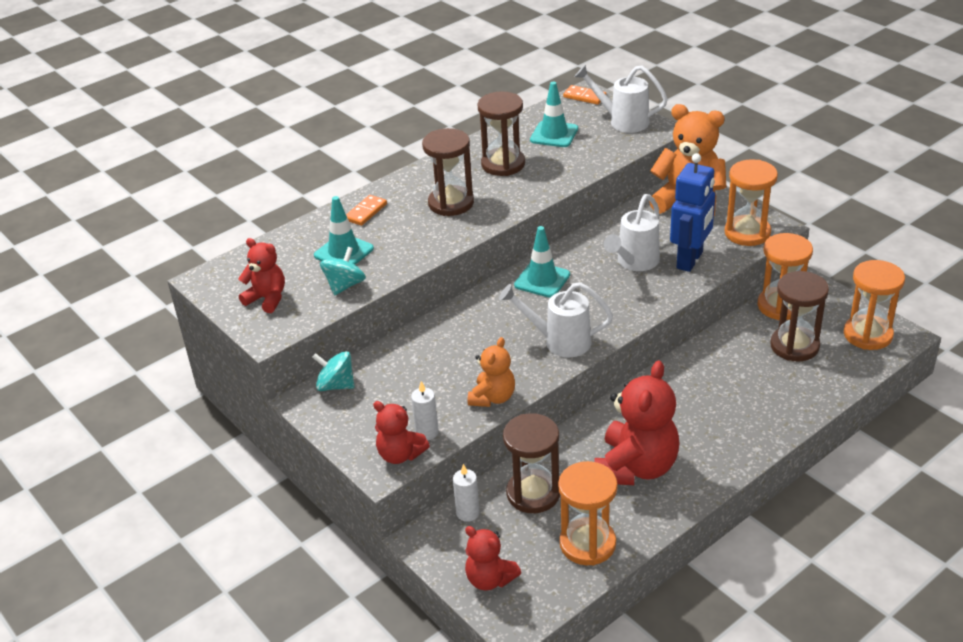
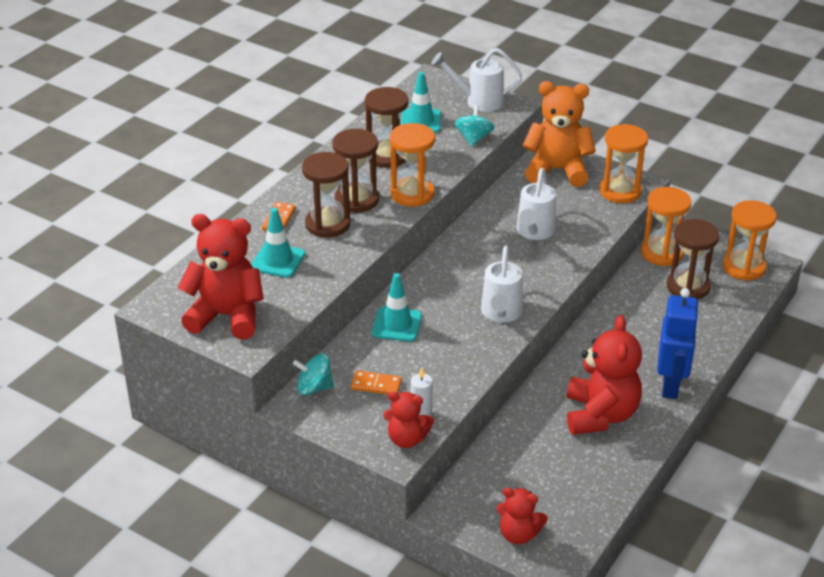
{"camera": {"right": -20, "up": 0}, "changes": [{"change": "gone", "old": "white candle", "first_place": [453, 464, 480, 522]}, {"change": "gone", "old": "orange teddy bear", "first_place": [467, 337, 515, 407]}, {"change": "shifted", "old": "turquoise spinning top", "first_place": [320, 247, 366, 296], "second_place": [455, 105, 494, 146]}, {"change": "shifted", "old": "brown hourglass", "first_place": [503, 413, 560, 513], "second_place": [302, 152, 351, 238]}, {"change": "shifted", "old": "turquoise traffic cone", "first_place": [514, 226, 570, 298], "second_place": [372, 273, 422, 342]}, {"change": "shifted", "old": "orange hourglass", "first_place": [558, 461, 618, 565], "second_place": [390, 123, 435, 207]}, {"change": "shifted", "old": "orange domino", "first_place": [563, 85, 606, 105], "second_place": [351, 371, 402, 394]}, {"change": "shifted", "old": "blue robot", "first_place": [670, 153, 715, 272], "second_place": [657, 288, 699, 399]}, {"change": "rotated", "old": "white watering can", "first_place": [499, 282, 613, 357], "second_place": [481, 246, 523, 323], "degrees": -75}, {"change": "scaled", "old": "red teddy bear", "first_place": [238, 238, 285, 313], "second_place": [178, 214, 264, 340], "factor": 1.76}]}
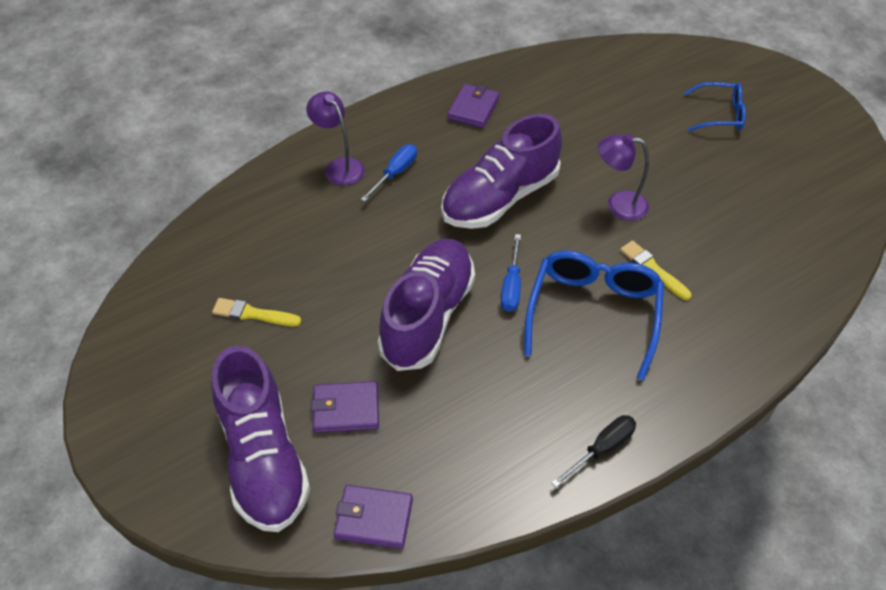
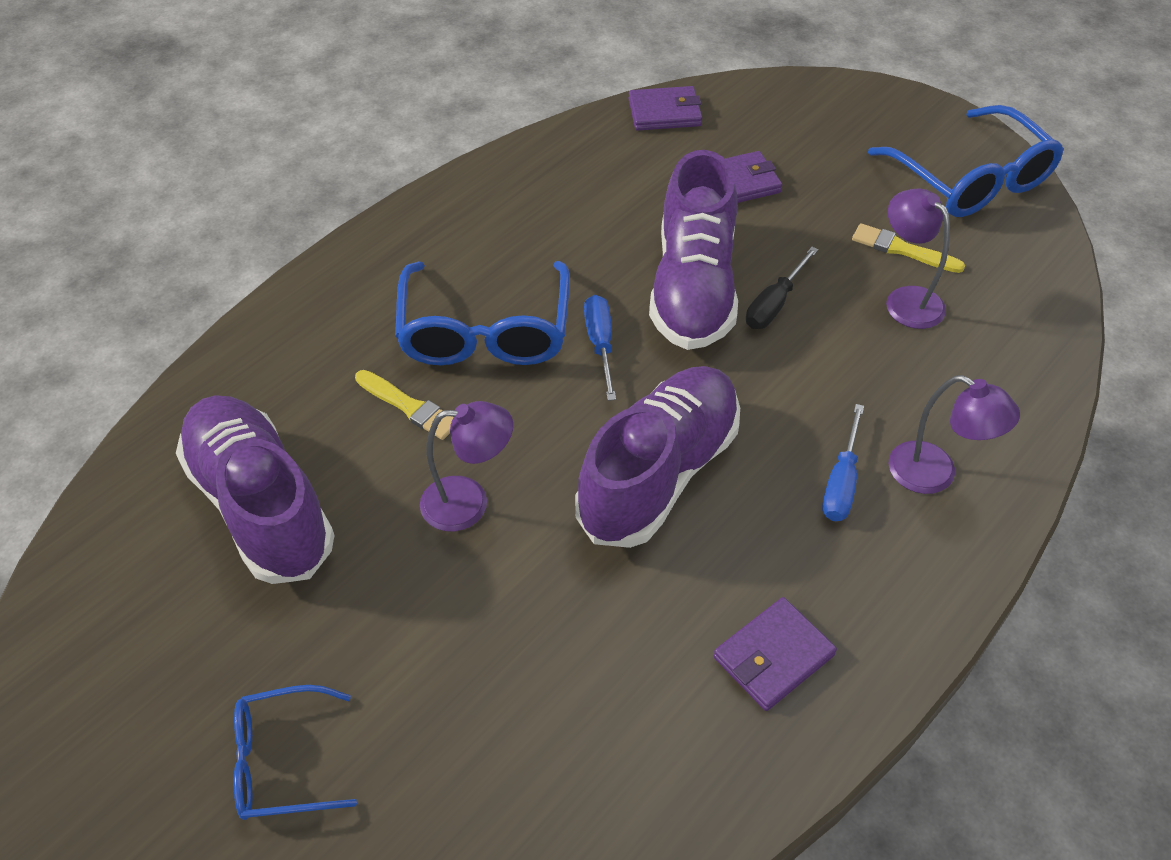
{"camera": {"right": 165, "up": 0}, "changes": [{"change": "new", "new": "blue glasses", "second_place": [868, 105, 1064, 217]}, {"change": "new", "new": "purple lamp", "second_place": [886, 188, 950, 329]}, {"change": "shifted", "old": "purple shoe", "first_place": [211, 346, 310, 532], "second_place": [176, 395, 335, 584]}, {"change": "shifted", "old": "black screwdriver", "first_place": [551, 415, 636, 487], "second_place": [746, 247, 818, 329]}, {"change": "rotated", "old": "yellow brush", "first_place": [212, 298, 302, 326], "second_place": [852, 223, 965, 273], "degrees": -150}, {"change": "rotated", "old": "purple wallet", "first_place": [447, 84, 500, 128], "second_place": [713, 597, 837, 711], "degrees": 45}]}
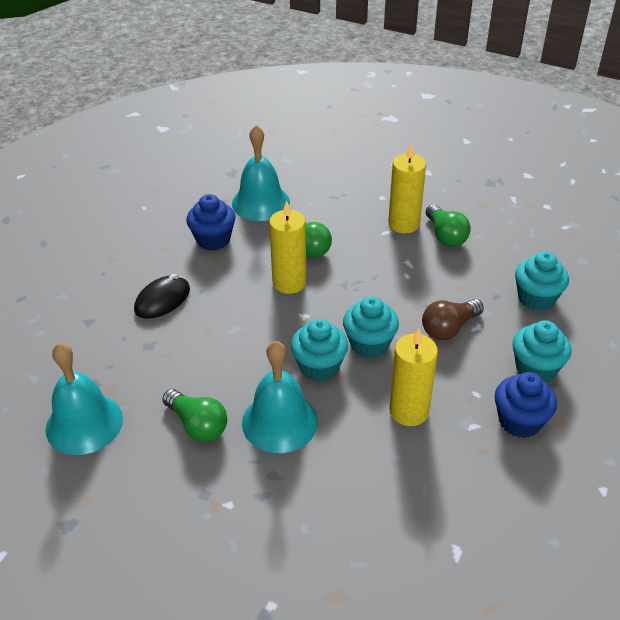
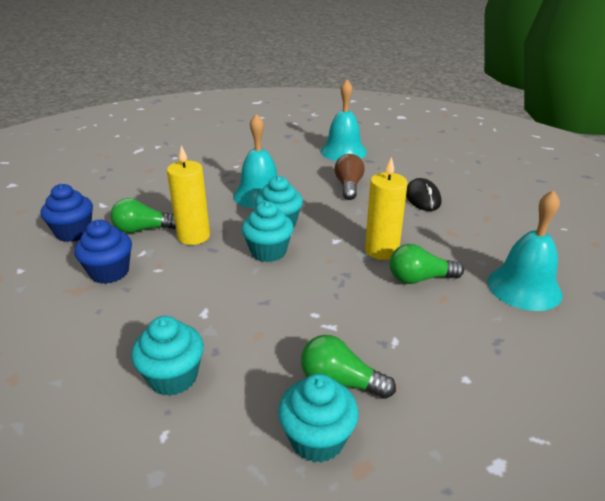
{"camera": {"right": 130, "up": -10}, "changes": [{"change": "gone", "old": "yellow candle", "first_place": [388, 144, 426, 234]}, {"change": "shifted", "old": "green light bulb", "first_place": [162, 389, 227, 442], "second_place": [111, 198, 176, 233]}, {"change": "shifted", "old": "blue cupcake", "first_place": [187, 194, 236, 251], "second_place": [40, 184, 93, 242]}, {"change": "shifted", "old": "brown light bulb", "first_place": [422, 299, 484, 340], "second_place": [334, 154, 365, 200]}, {"change": "shifted", "old": "turquoise cupcake", "first_place": [512, 320, 572, 382], "second_place": [278, 374, 359, 463]}]}
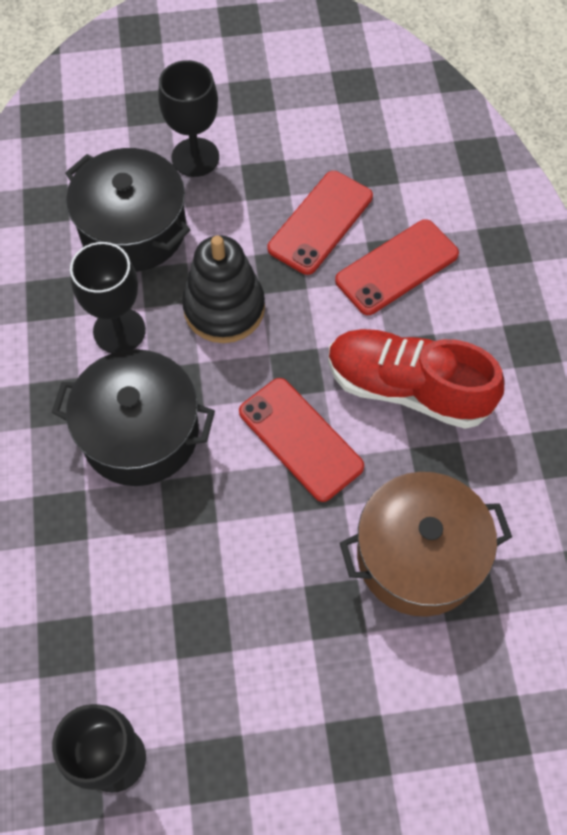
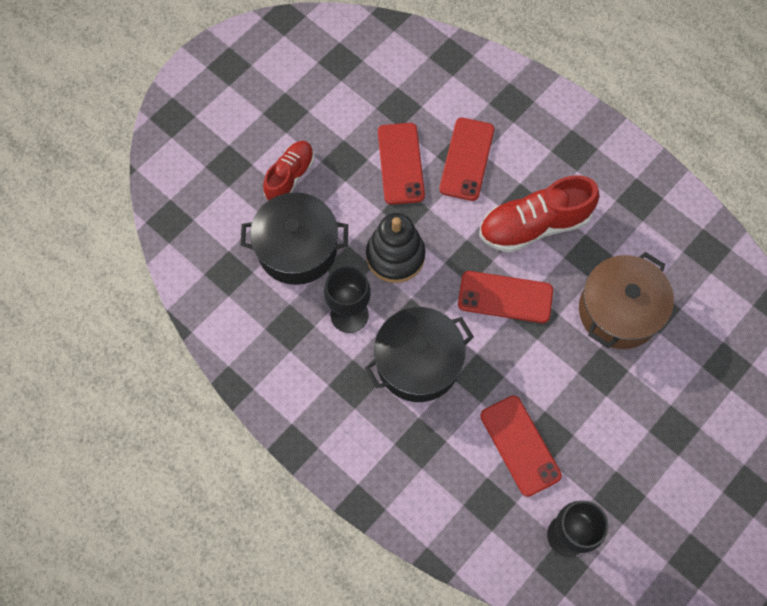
{"camera": {"right": -40, "up": 5}, "changes": [{"change": "new", "new": "red phone", "second_place": [480, 395, 562, 497]}, {"change": "swapped", "old": "black goblet", "new": "red shoe", "first_place": [158, 60, 219, 177], "second_place": [263, 141, 314, 201]}]}
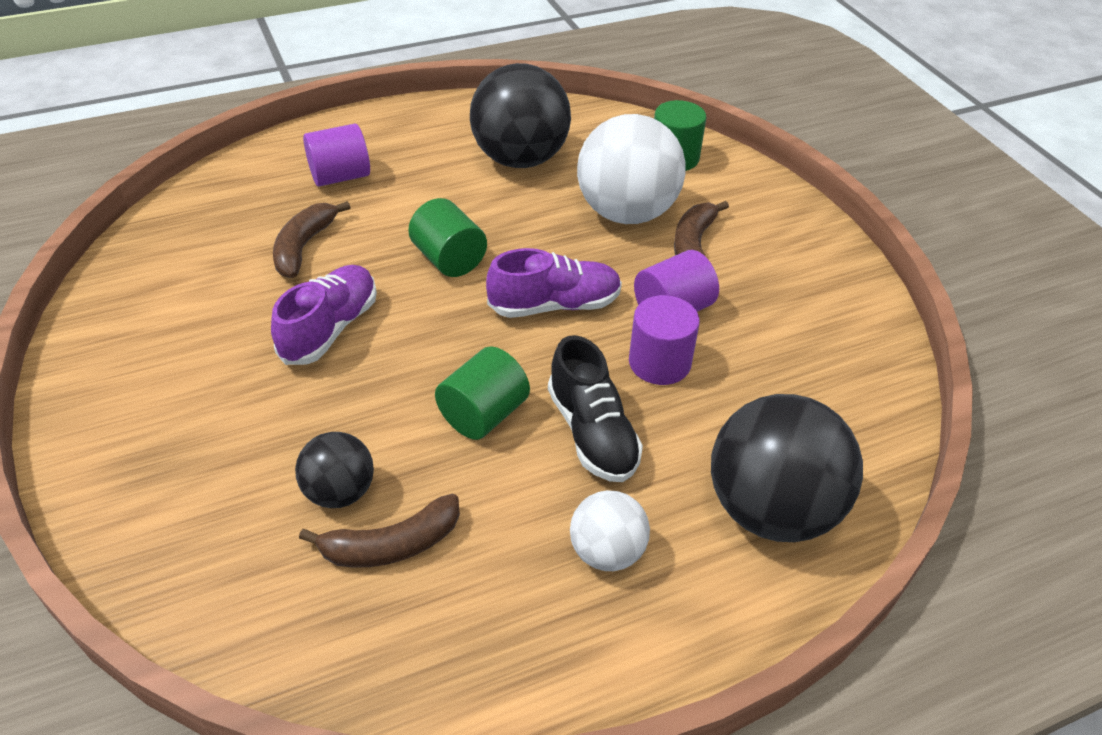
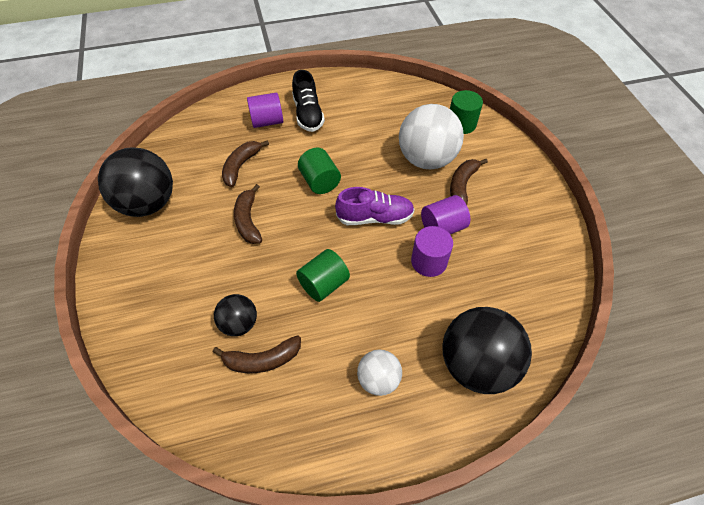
{"camera": {"right": 10, "up": 10}, "changes": [{"change": "shifted", "old": "black ball", "first_place": [470, 63, 571, 168], "second_place": [98, 147, 173, 217]}, {"change": "shifted", "old": "black shoe", "first_place": [548, 335, 643, 482], "second_place": [292, 70, 325, 132]}, {"change": "swapped", "old": "purple shoe", "new": "brown banana", "first_place": [271, 265, 377, 365], "second_place": [234, 184, 262, 244]}]}
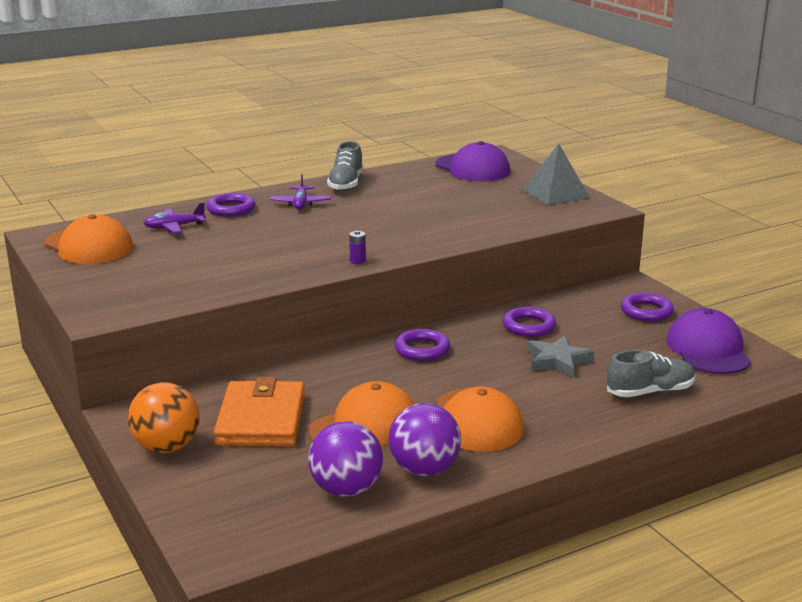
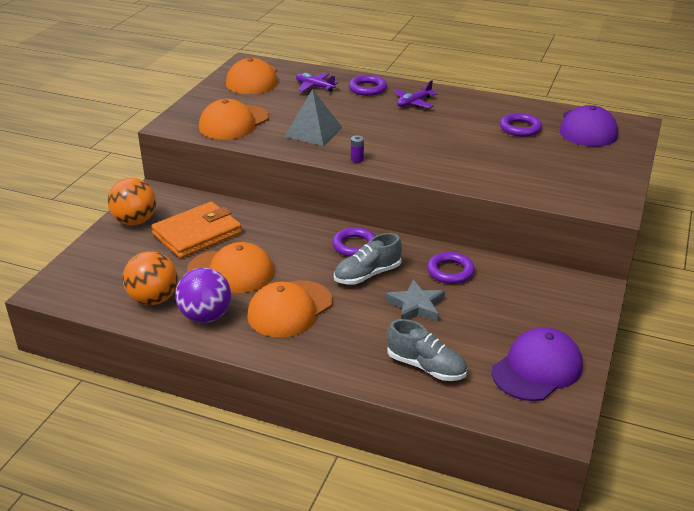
{"camera": {"right": 50, "up": 10}, "changes": [{"change": "new", "new": "orange cap", "second_place": [199, 99, 269, 140]}, {"change": "shifted", "old": "grey shoe", "first_place": [327, 141, 363, 191], "second_place": [334, 233, 402, 284]}, {"change": "shifted", "old": "grey pyramid", "first_place": [522, 144, 590, 205], "second_place": [284, 89, 342, 146]}, {"change": "shifted", "old": "purple ring", "first_place": [621, 293, 674, 322], "second_place": [500, 113, 542, 137]}, {"change": "repainted", "old": "purple ball", "new": "orange ball", "first_place": [308, 421, 383, 497], "second_place": [123, 251, 178, 305]}]}
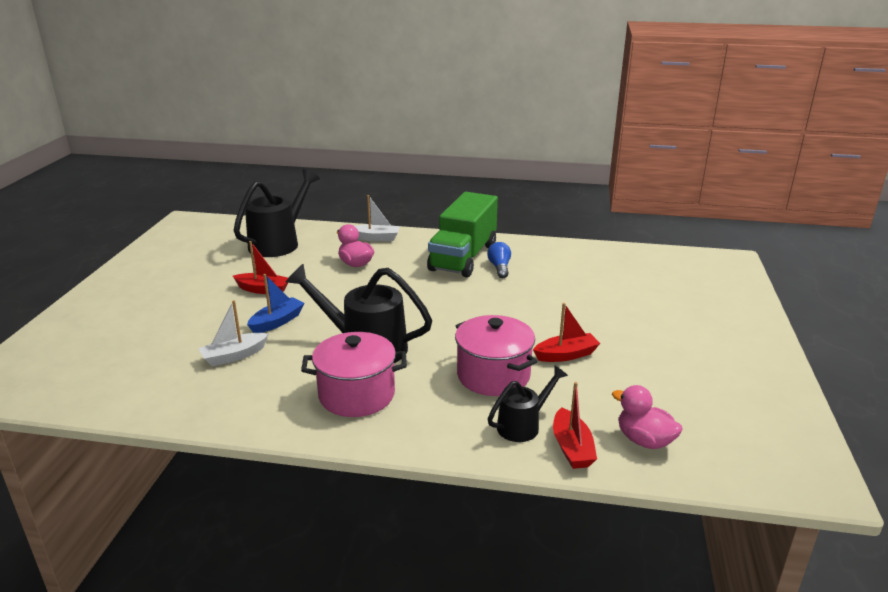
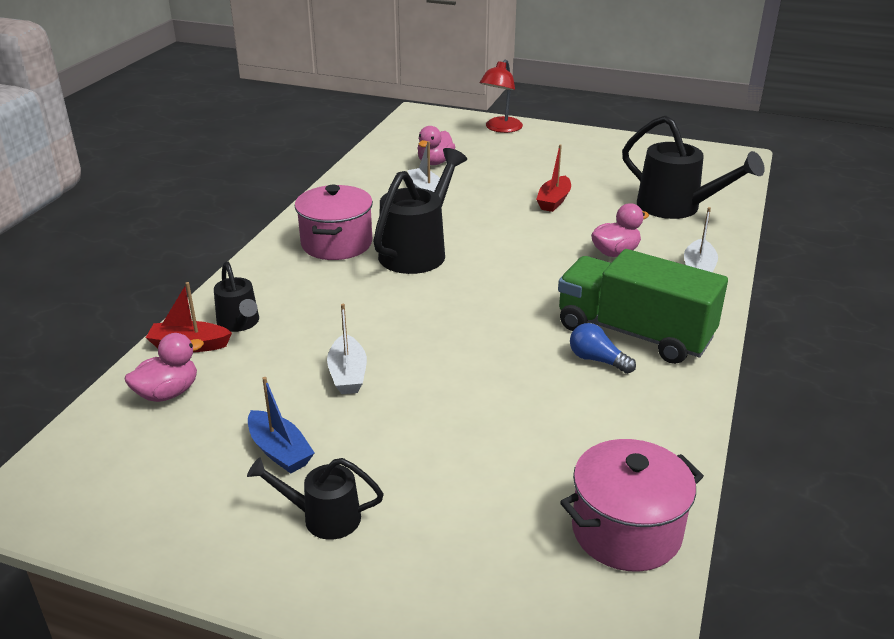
{"camera": {"right": 100, "up": 5}, "changes": [{"change": "new", "new": "black watering can", "second_place": [247, 457, 384, 540]}, {"change": "new", "new": "pink duck", "second_place": [417, 126, 455, 165]}, {"change": "new", "new": "red lamp", "second_place": [480, 60, 523, 133]}, {"change": "shifted", "old": "blue boat", "first_place": [247, 274, 304, 333], "second_place": [248, 377, 314, 474]}, {"change": "shifted", "old": "pink pot", "first_place": [455, 315, 537, 396], "second_place": [560, 439, 704, 572]}, {"change": "repainted", "old": "red boat", "new": "white boat", "first_place": [533, 303, 600, 362], "second_place": [327, 304, 367, 394]}, {"change": "rotated", "old": "blue light bulb", "first_place": [487, 242, 511, 278], "second_place": [570, 323, 636, 374], "degrees": -150}]}
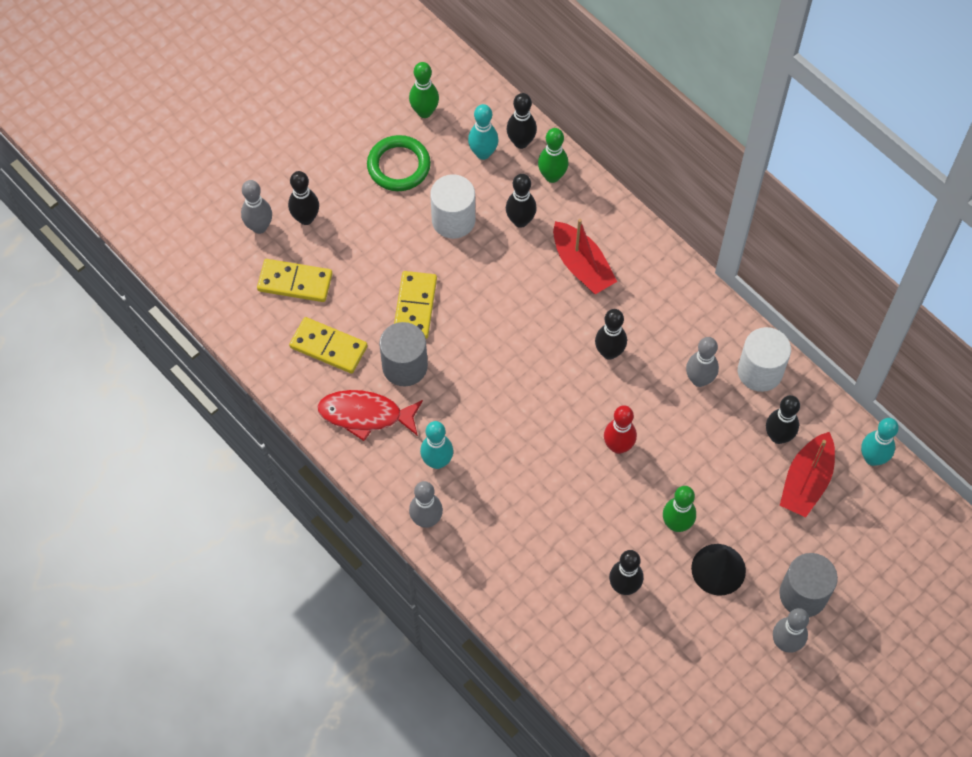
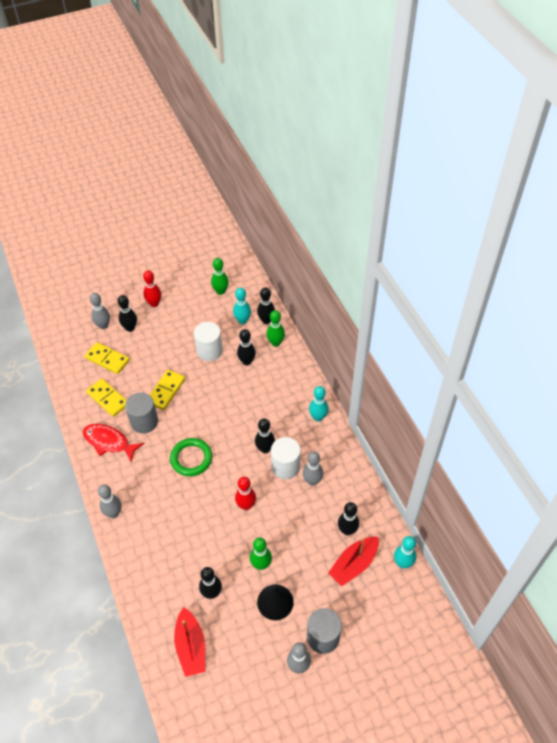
{"camera": {"right": 20, "up": -10}, "changes": [{"change": "new", "new": "red bowling pin", "second_place": [143, 270, 161, 307]}, {"change": "shifted", "old": "green ring", "first_place": [367, 135, 431, 191], "second_place": [170, 438, 212, 476]}, {"change": "shifted", "old": "turquoise bowling pin", "first_place": [420, 421, 453, 469], "second_place": [309, 386, 329, 422]}, {"change": "shifted", "old": "red boat", "first_place": [553, 219, 617, 294], "second_place": [174, 607, 205, 677]}, {"change": "shifted", "old": "white cylinder", "first_place": [738, 327, 791, 392], "second_place": [271, 437, 301, 479]}]}
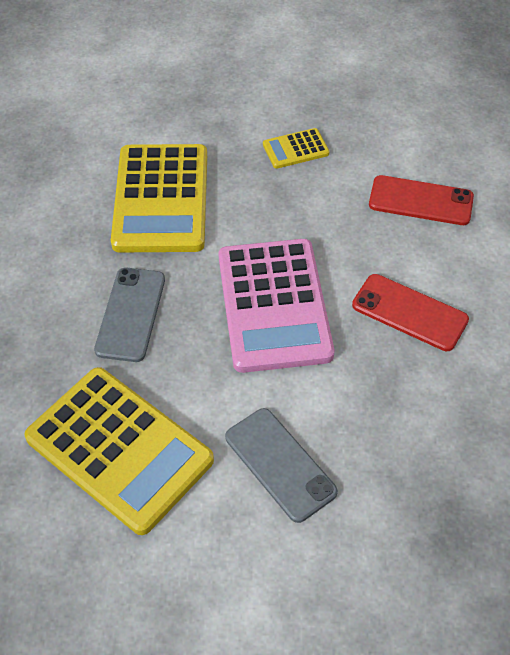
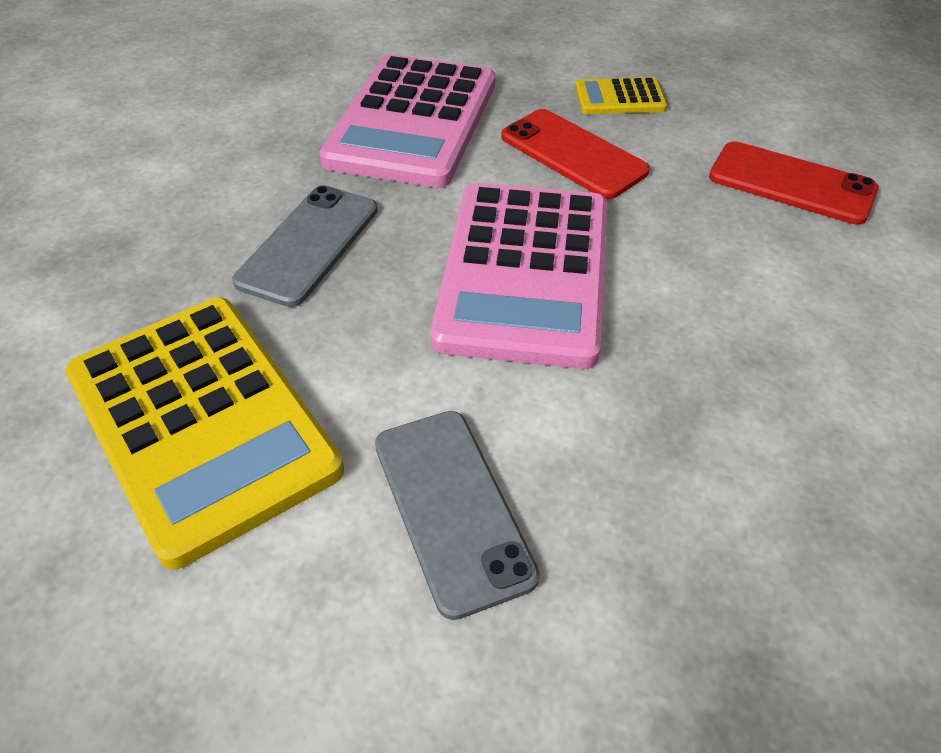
{"camera": {"right": 15, "up": -5}, "changes": [{"change": "shifted", "old": "red phone", "first_place": [352, 274, 469, 351], "second_place": [501, 109, 650, 199]}, {"change": "repainted", "old": "yellow calculator", "new": "pink calculator", "first_place": [111, 144, 207, 252], "second_place": [319, 54, 495, 188]}]}
